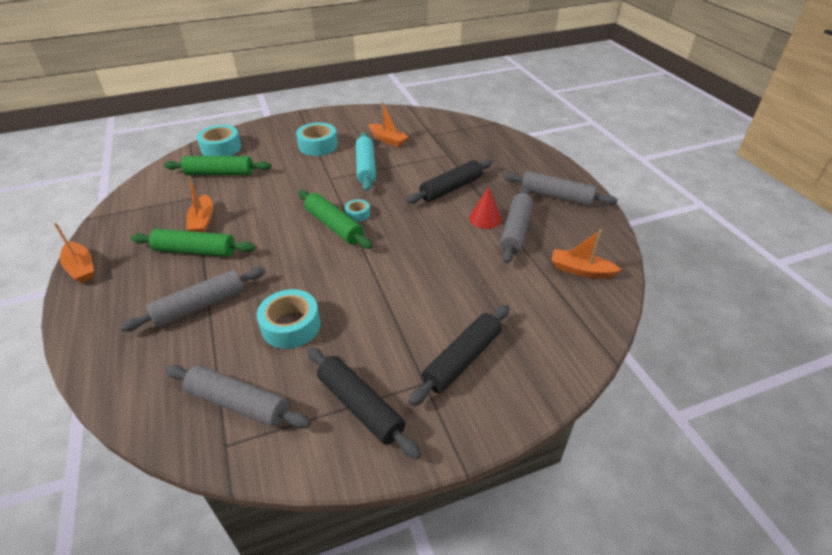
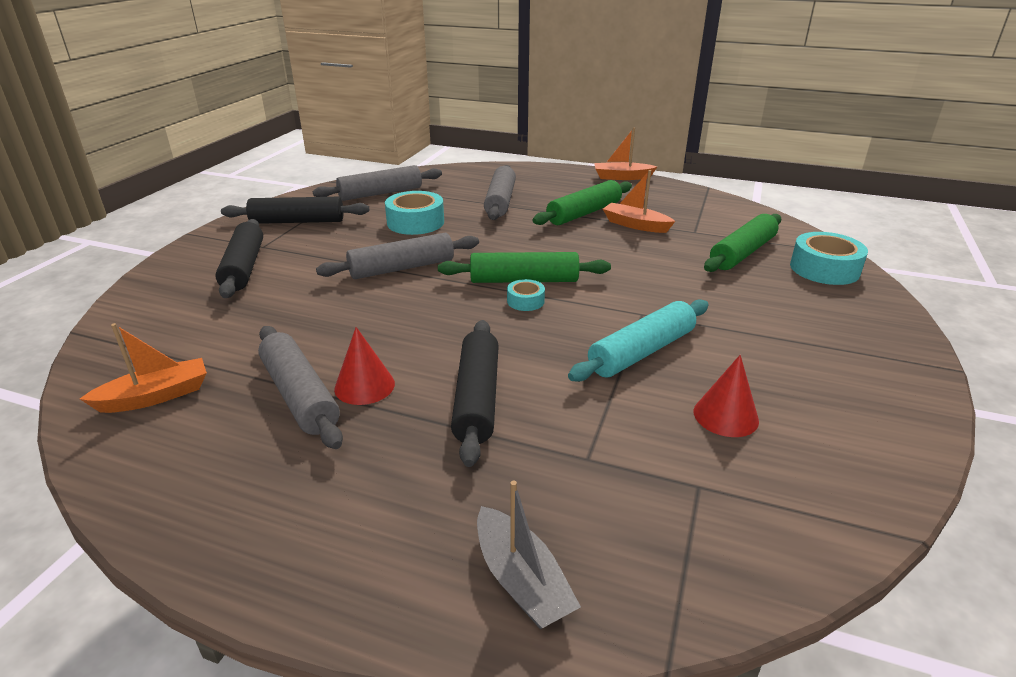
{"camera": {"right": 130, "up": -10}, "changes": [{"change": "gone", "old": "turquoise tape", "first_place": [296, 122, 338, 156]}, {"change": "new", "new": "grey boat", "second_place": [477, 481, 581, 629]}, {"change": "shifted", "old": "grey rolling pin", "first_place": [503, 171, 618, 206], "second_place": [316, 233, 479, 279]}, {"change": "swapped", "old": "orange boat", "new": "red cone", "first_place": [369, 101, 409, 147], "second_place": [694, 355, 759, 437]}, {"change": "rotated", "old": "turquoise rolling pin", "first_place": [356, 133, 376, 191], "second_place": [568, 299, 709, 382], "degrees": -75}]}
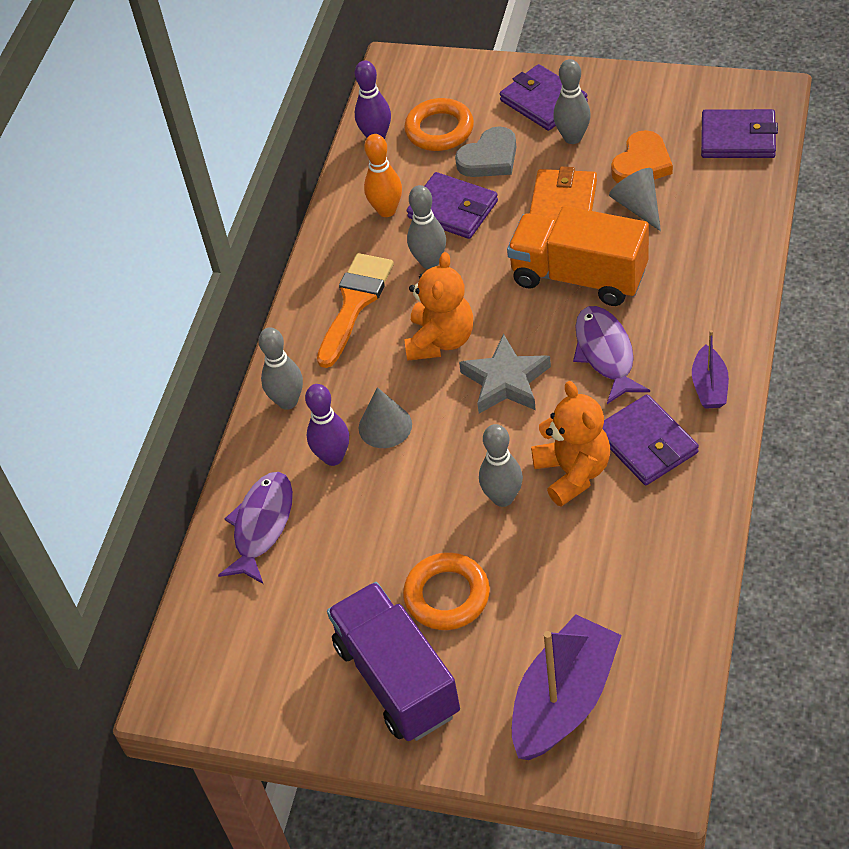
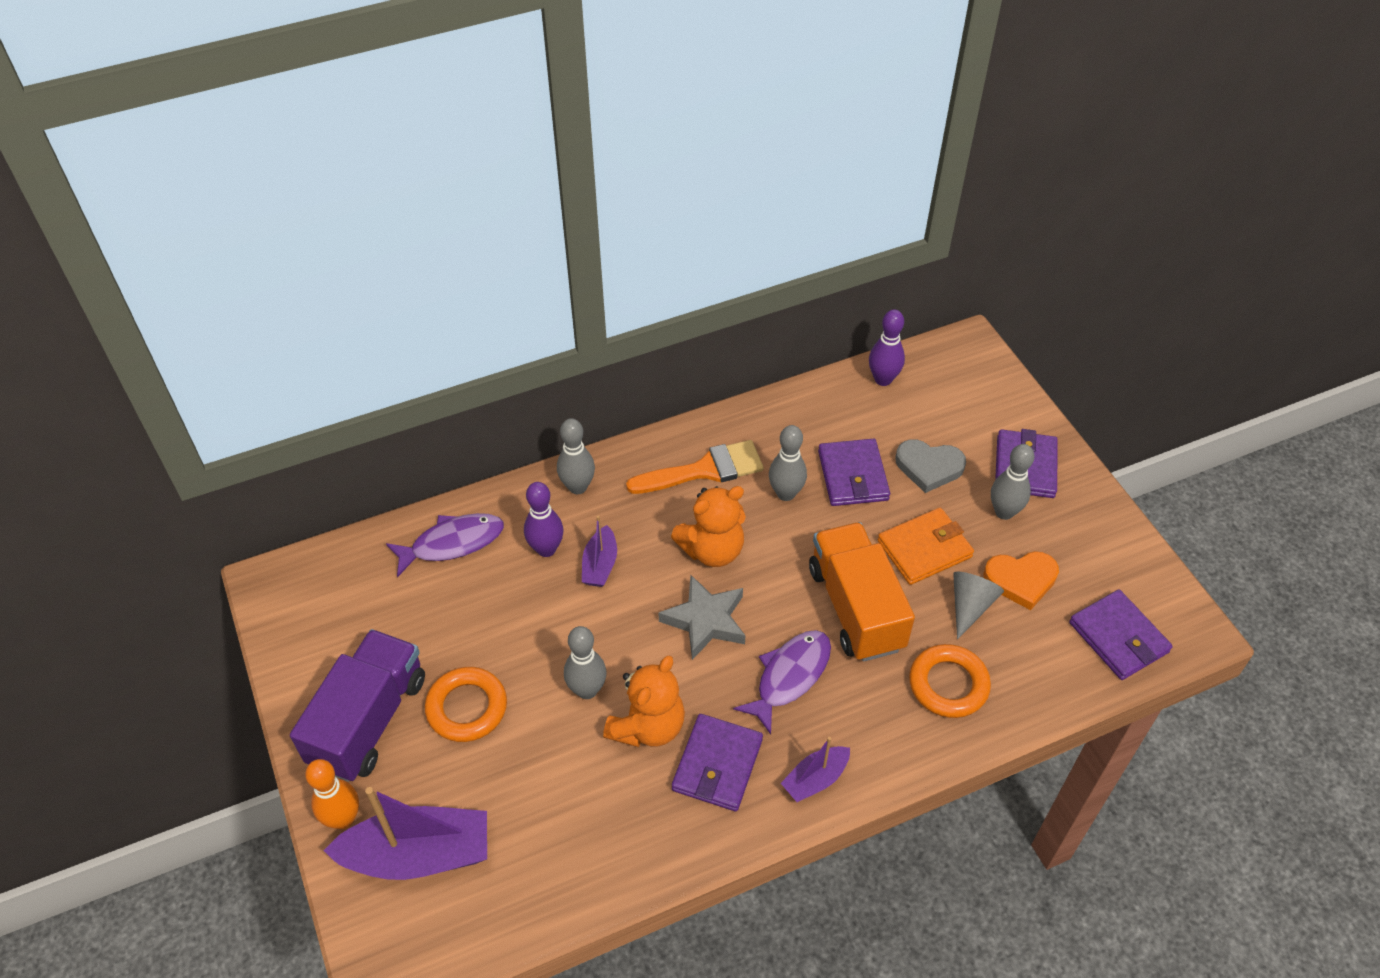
{"camera": {"right": 45, "up": 0}, "changes": [{"change": "shifted", "old": "orange bowling pin", "first_place": [364, 134, 402, 217], "second_place": [305, 759, 359, 829]}, {"change": "shifted", "old": "orange ring", "first_place": [404, 98, 474, 151], "second_place": [909, 644, 991, 718]}, {"change": "swapped", "old": "grey cone", "new": "purple boat", "first_place": [359, 387, 412, 448], "second_place": [582, 515, 617, 587]}]}
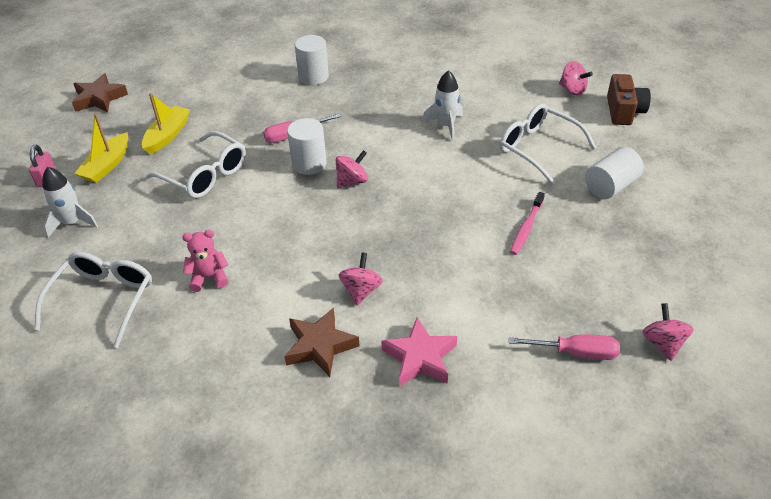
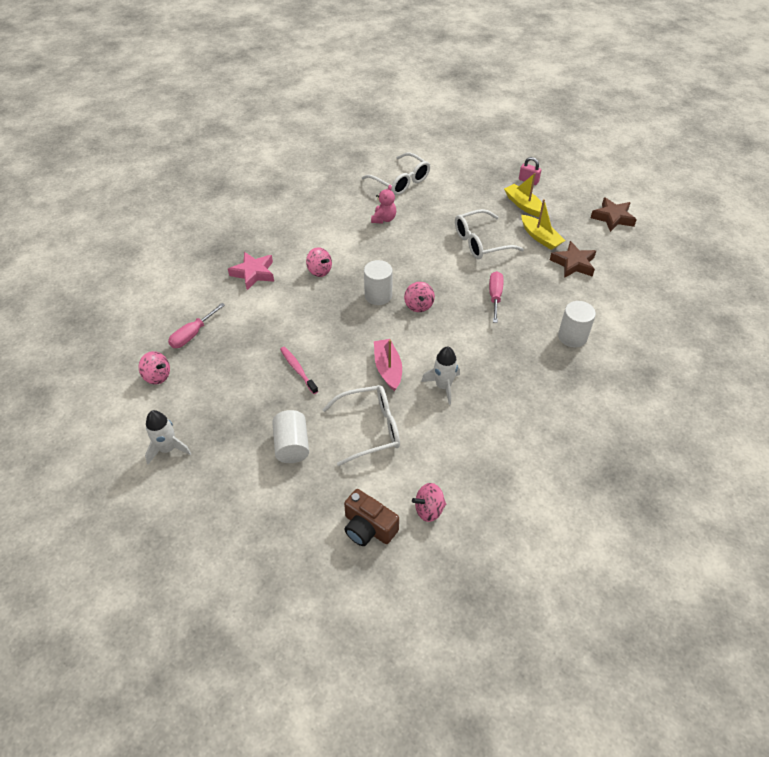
{"camera": {"right": 120, "up": 5}, "changes": [{"change": "new", "new": "pink boat", "second_place": [374, 339, 402, 391]}, {"change": "shifted", "old": "white rocket", "first_place": [42, 167, 98, 238], "second_place": [145, 410, 192, 464]}, {"change": "shifted", "old": "brown star", "first_place": [284, 307, 360, 377], "second_place": [550, 241, 596, 278]}, {"change": "shifted", "old": "white cylinder", "first_place": [287, 118, 327, 175], "second_place": [364, 260, 393, 305]}]}
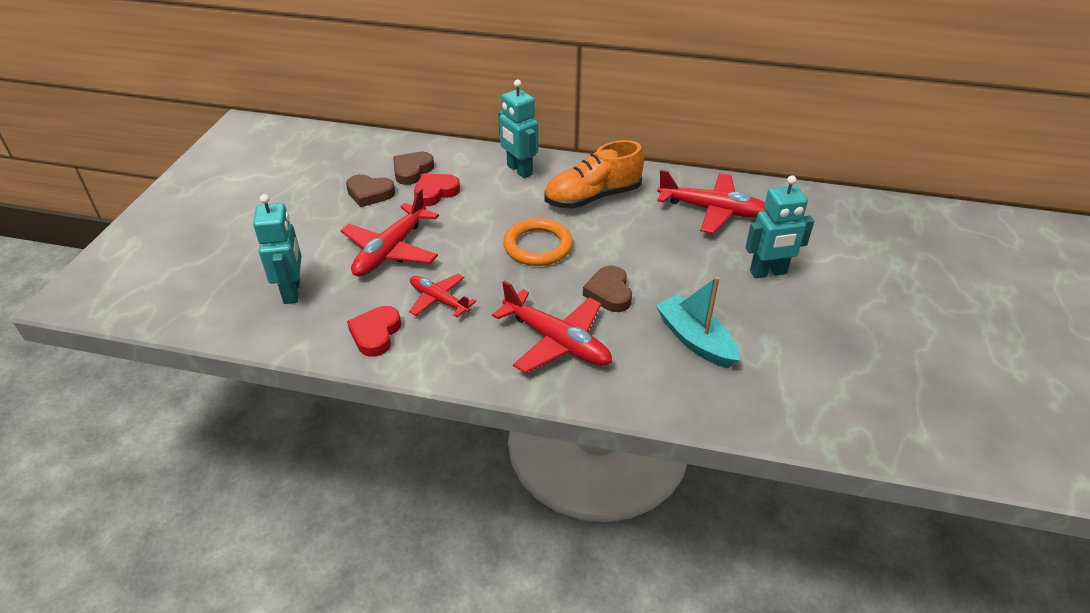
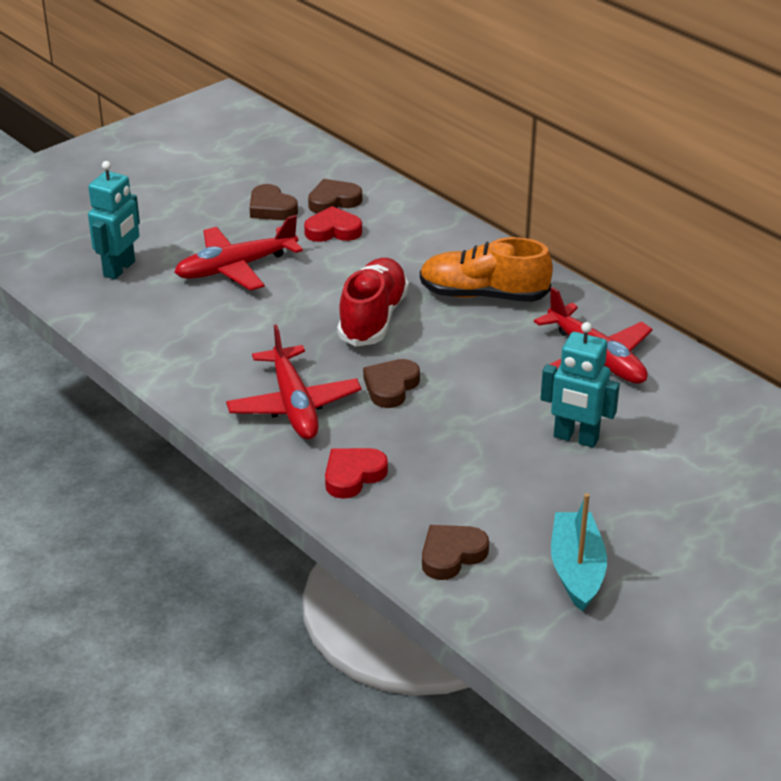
{"camera": {"right": 35, "up": -5}, "changes": [{"change": "gone", "old": "red plane", "first_place": [409, 274, 476, 317]}, {"change": "gone", "old": "turquoise robot", "first_place": [498, 80, 538, 178]}, {"change": "new", "new": "brown heart", "second_place": [422, 525, 489, 580]}, {"change": "shifted", "old": "red heart", "first_place": [347, 306, 401, 357], "second_place": [325, 448, 388, 499]}, {"change": "shifted", "old": "turquoise boat", "first_place": [656, 276, 740, 368], "second_place": [551, 493, 607, 612]}, {"change": "swapped", "old": "orange ring", "new": "red shoe", "first_place": [503, 218, 573, 266], "second_place": [337, 258, 409, 347]}]}
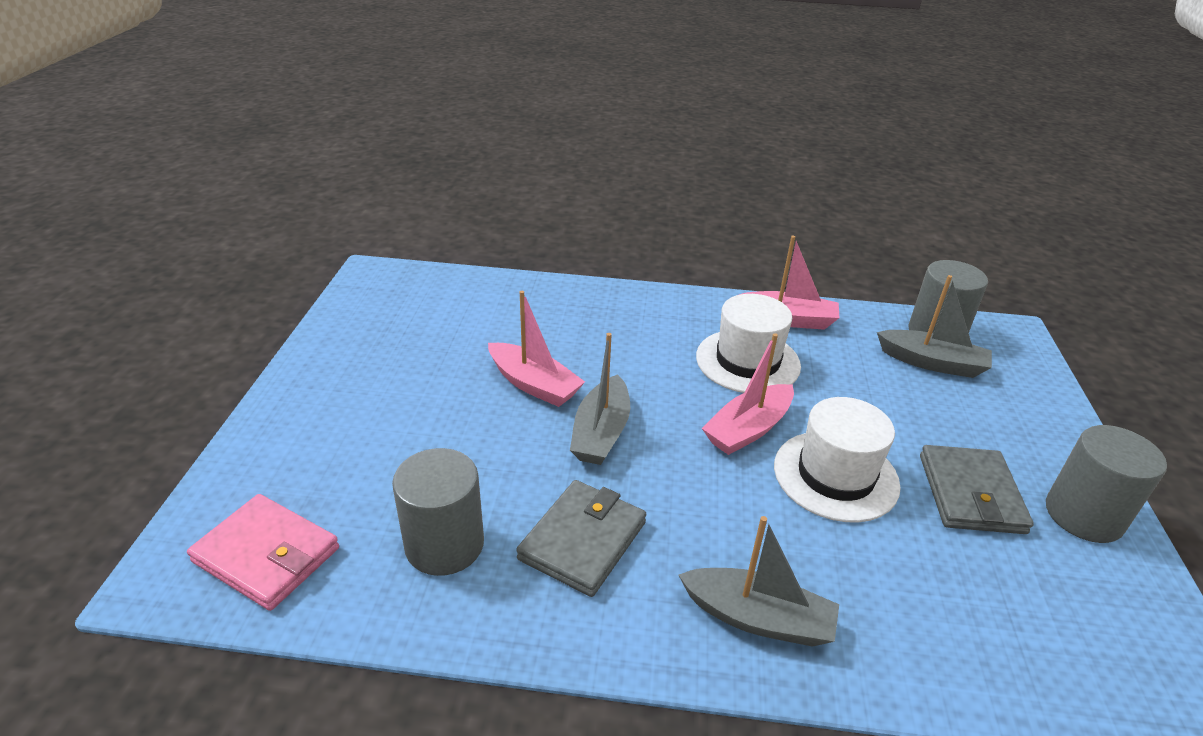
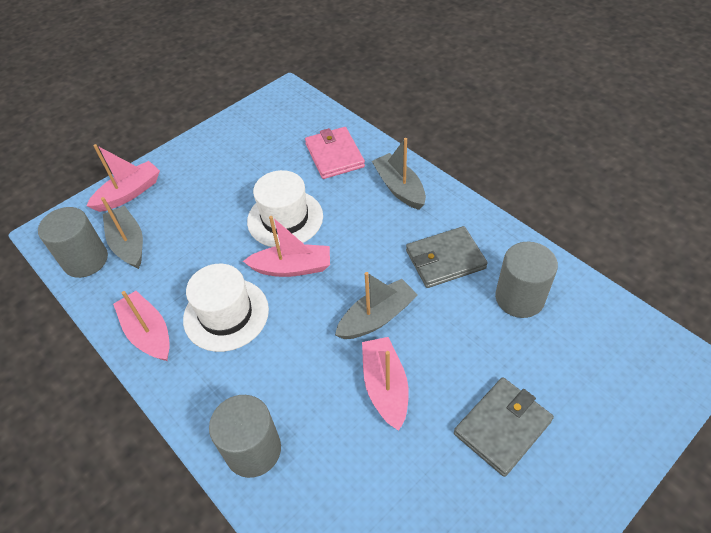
{"camera": {"right": -135, "up": 15}, "changes": [{"change": "new", "new": "pink boat", "second_place": [86, 144, 160, 212]}, {"change": "shifted", "old": "pink wallet", "first_place": [187, 494, 339, 611], "second_place": [305, 127, 365, 179]}, {"change": "shifted", "old": "grey wallet", "first_place": [920, 445, 1034, 534], "second_place": [454, 377, 554, 477]}, {"change": "shifted", "old": "grey cylinder", "first_place": [1046, 425, 1167, 543], "second_place": [209, 395, 281, 478]}]}
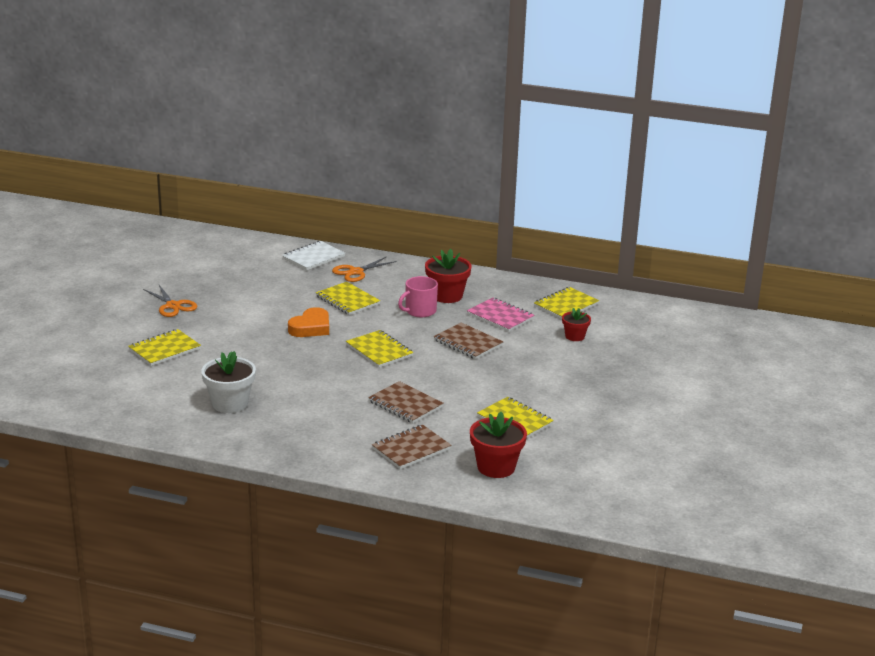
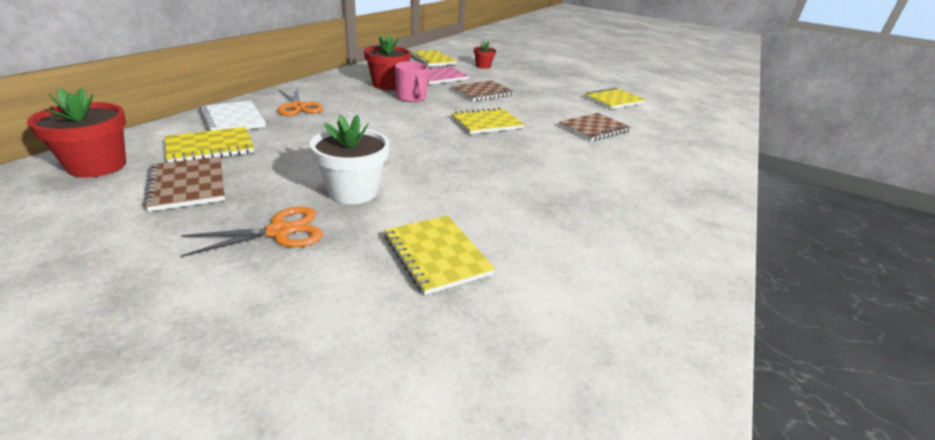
{"camera": {"right": -80, "up": 5}, "changes": [{"change": "gone", "old": "orange heart", "first_place": [288, 307, 329, 337]}, {"change": "shifted", "old": "white flower pot", "first_place": [201, 351, 256, 413], "second_place": [309, 114, 389, 204]}, {"change": "shifted", "old": "yellow notebook", "first_place": [316, 282, 380, 315], "second_place": [165, 127, 254, 162]}, {"change": "shifted", "old": "brown notebook", "first_place": [372, 425, 452, 469], "second_place": [143, 157, 225, 212]}, {"change": "shifted", "old": "red flower pot", "first_place": [470, 412, 527, 478], "second_place": [27, 88, 126, 178]}]}
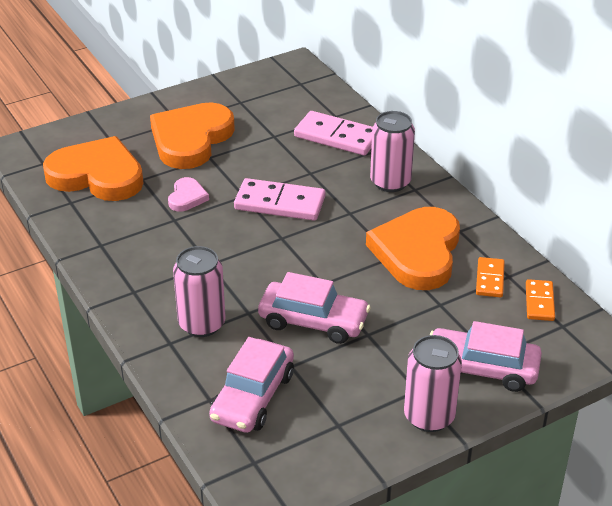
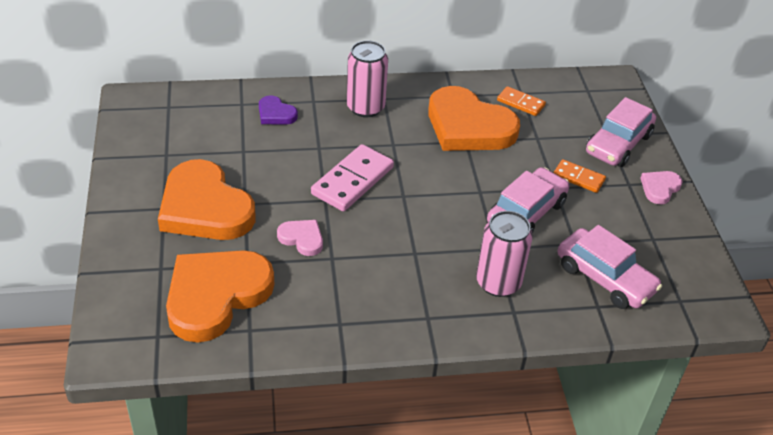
{"camera": {"right": -70, "up": 5}, "changes": [{"change": "shifted", "old": "orange domino", "first_place": [526, 279, 555, 321], "second_place": [553, 159, 606, 193]}, {"change": "swapped", "old": "pink domino", "new": "purple heart", "first_place": [294, 111, 372, 156], "second_place": [259, 95, 298, 125]}, {"change": "swapped", "old": "pink can", "new": "pink heart", "first_place": [404, 335, 462, 432], "second_place": [640, 171, 682, 204]}]}
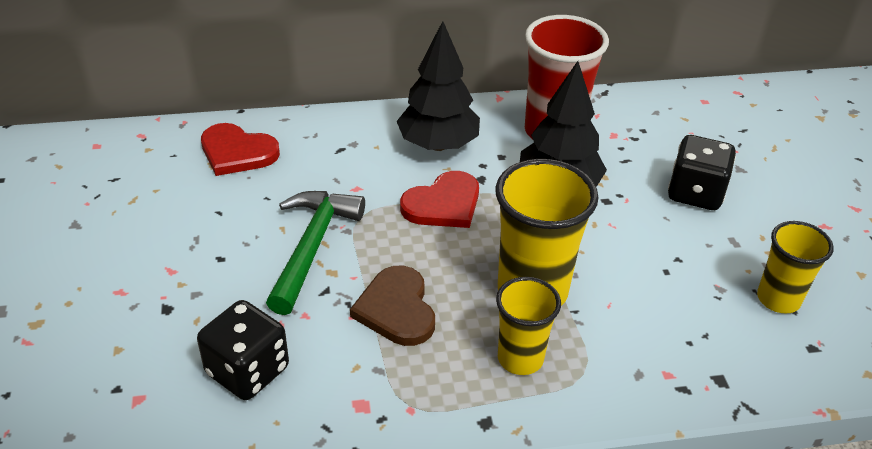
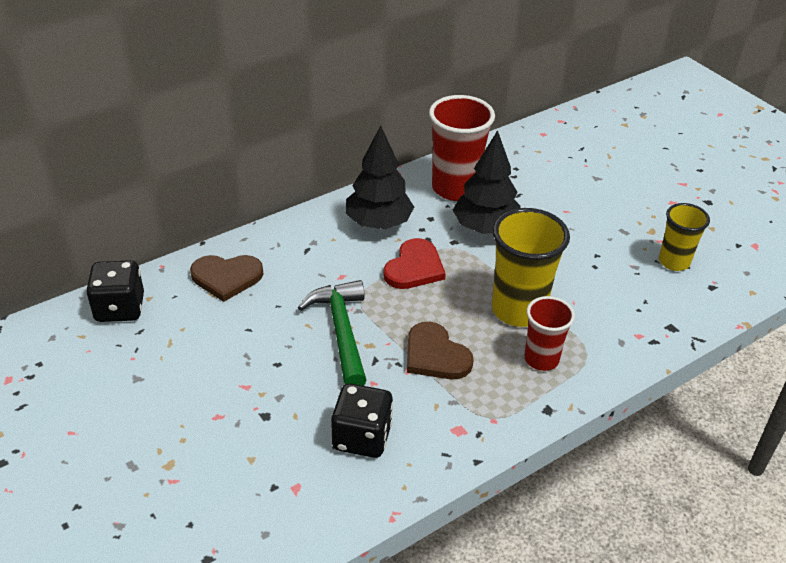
{"camera": {"right": -25, "up": 0}, "changes": [{"change": "shifted", "old": "black dice", "first_place": [668, 135, 736, 210], "second_place": [86, 260, 144, 322]}, {"change": "repainted", "old": "red heart", "new": "brown heart", "first_place": [201, 123, 280, 176], "second_place": [190, 255, 263, 302]}, {"change": "repainted", "old": "yellow cup", "new": "red cup", "first_place": [496, 277, 561, 375], "second_place": [524, 296, 575, 371]}]}
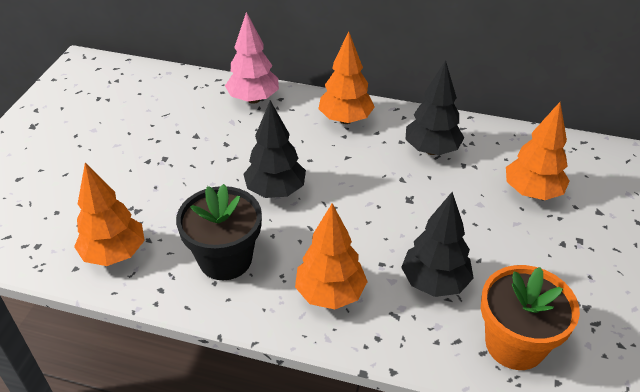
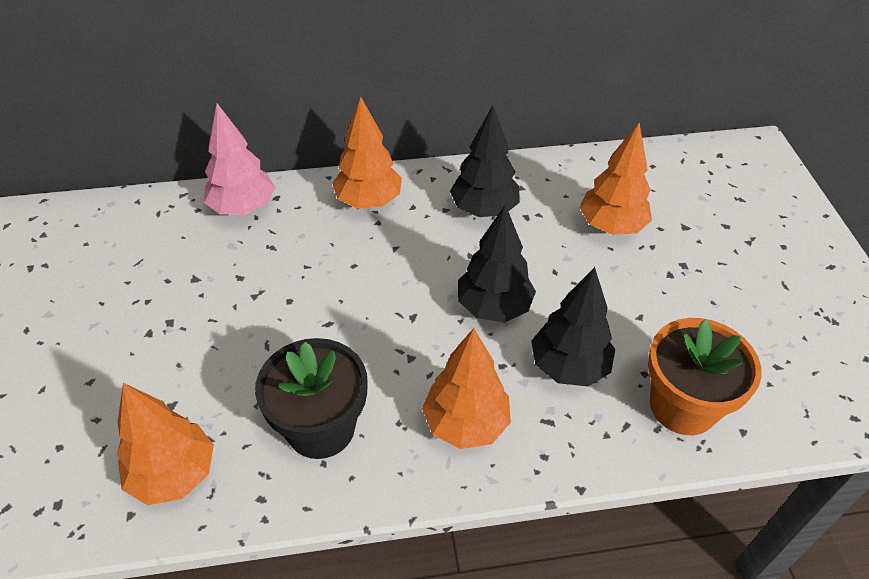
{"camera": {"right": -25, "up": 5}, "changes": [{"change": "shifted", "old": "black tree", "first_place": [243, 100, 306, 198], "second_place": [458, 205, 536, 322]}]}
